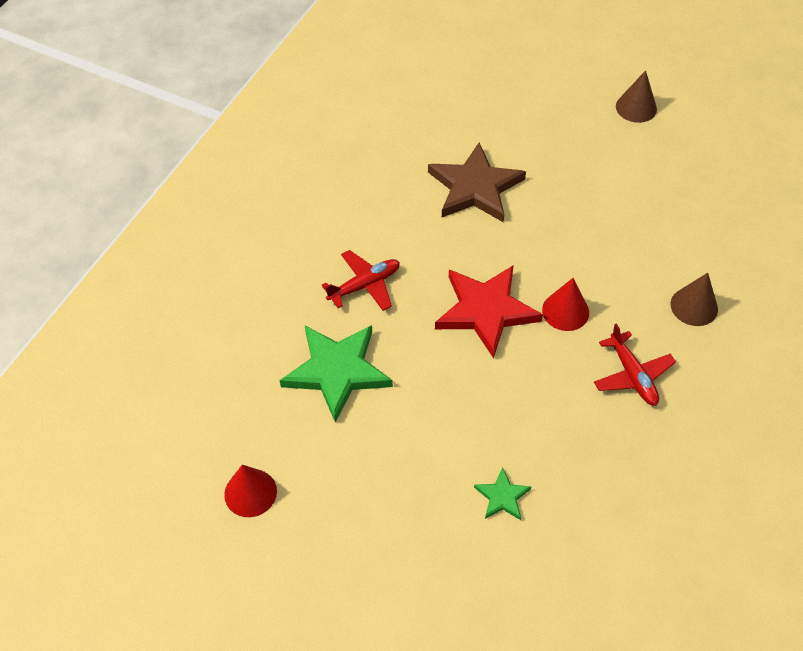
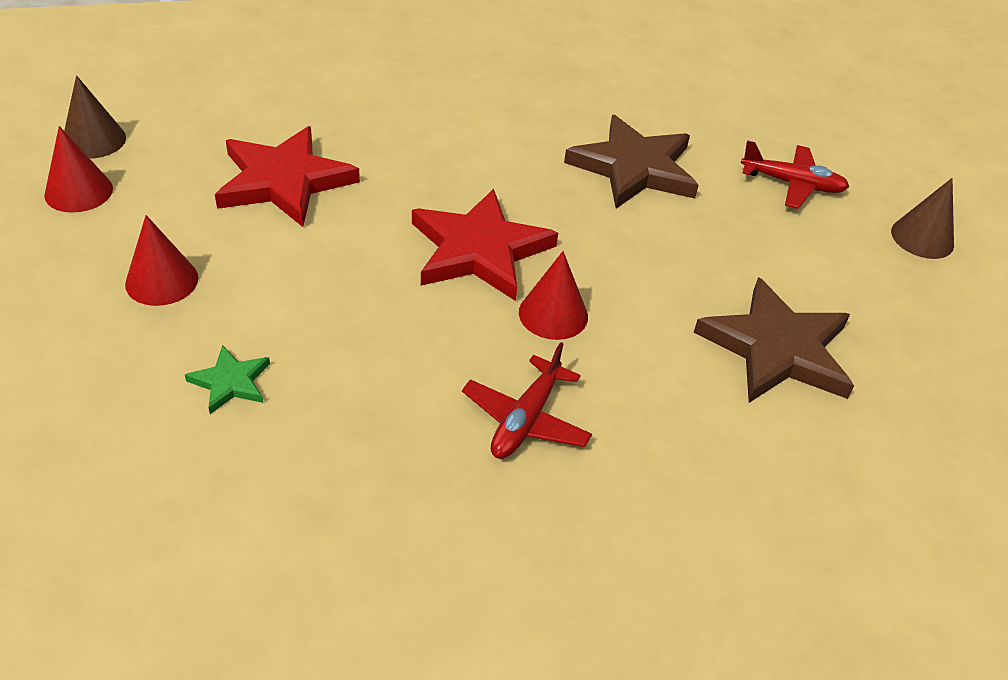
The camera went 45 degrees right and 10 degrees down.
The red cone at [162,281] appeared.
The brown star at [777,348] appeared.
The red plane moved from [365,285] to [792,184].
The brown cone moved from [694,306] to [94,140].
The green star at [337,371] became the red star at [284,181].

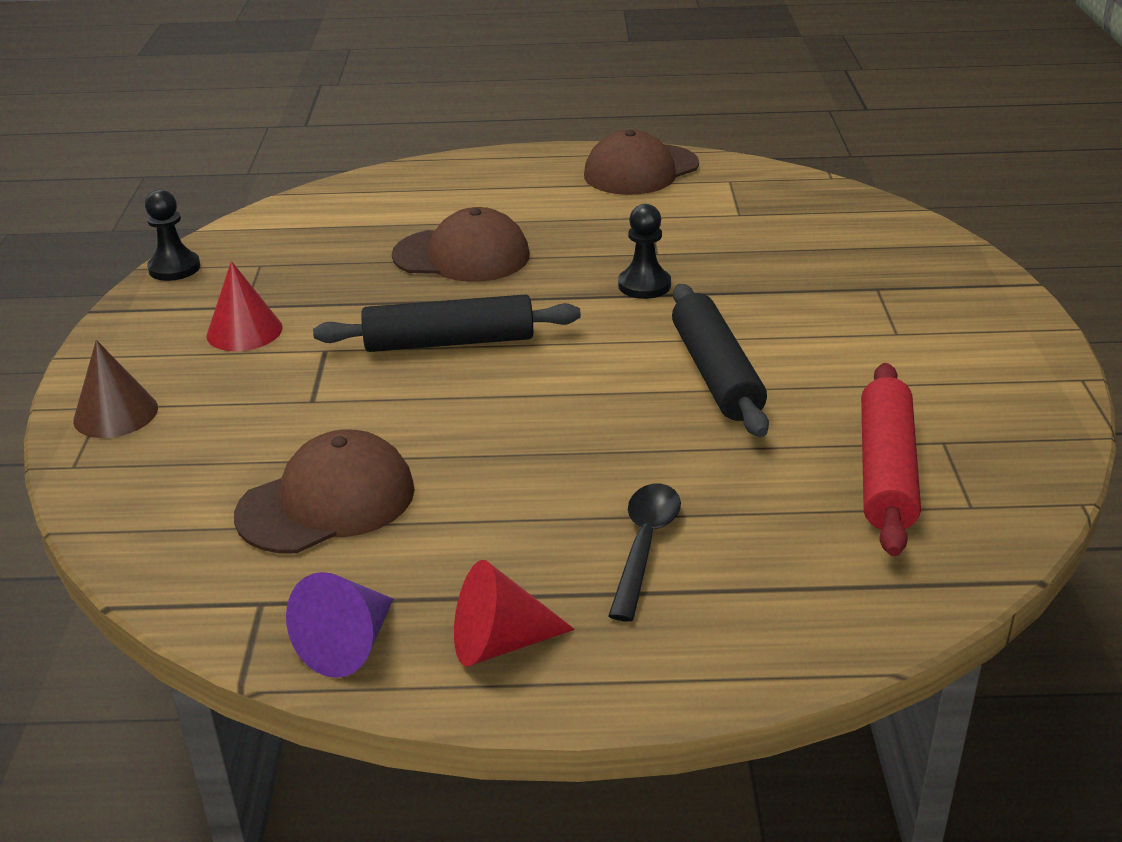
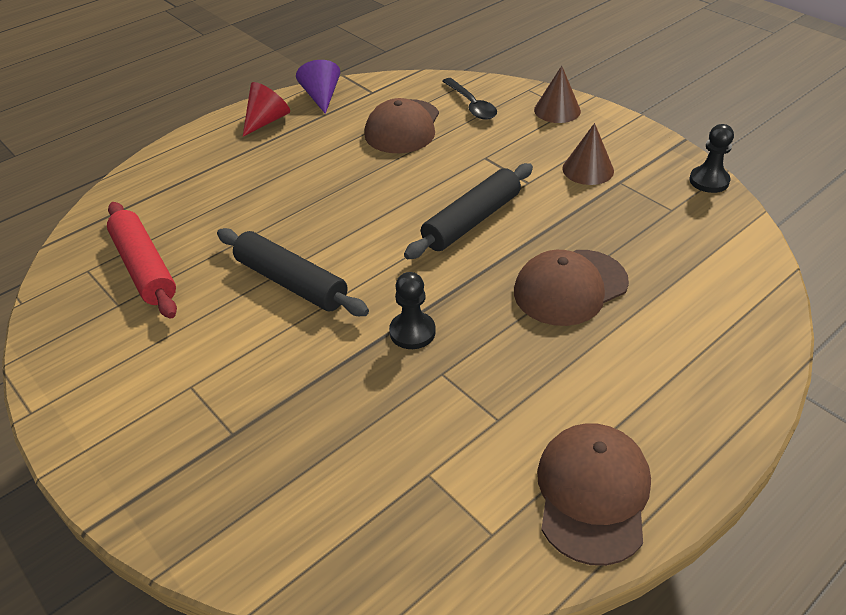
The camera went 140 degrees right and 10 degrees up.
The black spoon moved from [645,545] to [471,105].
The red cone at [244,331] became the brown cone at [588,169].

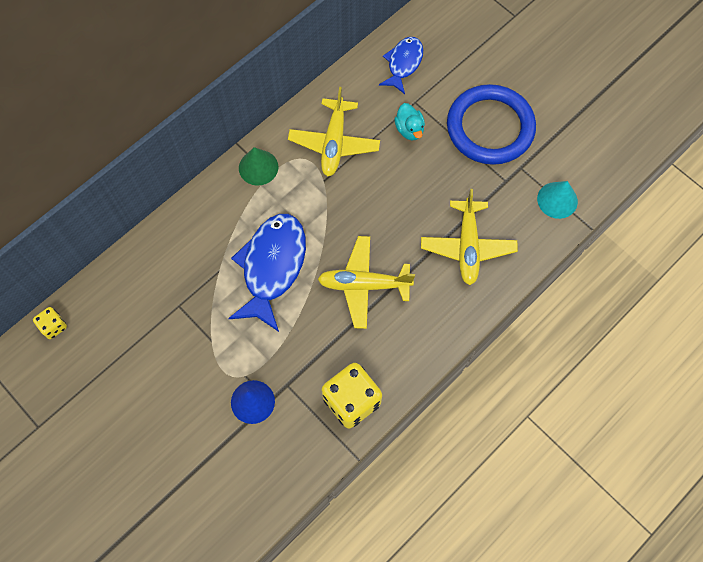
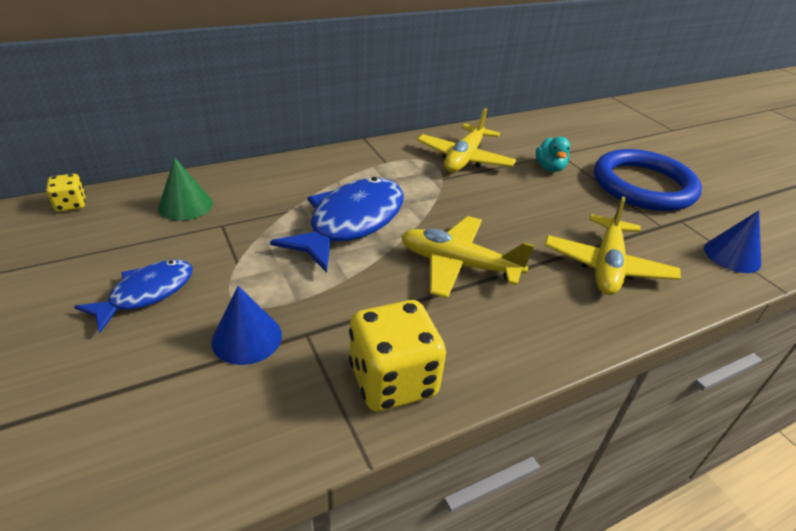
The camera went 15 degrees right and 30 degrees down.
The green cone moved from [258,167] to [185,205].
The blue fish moved from [403,63] to [146,293].
The turquoise cone at [557,200] became the blue cone at [732,255].

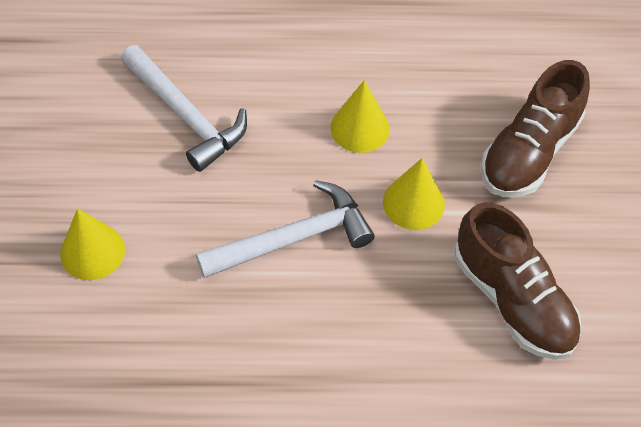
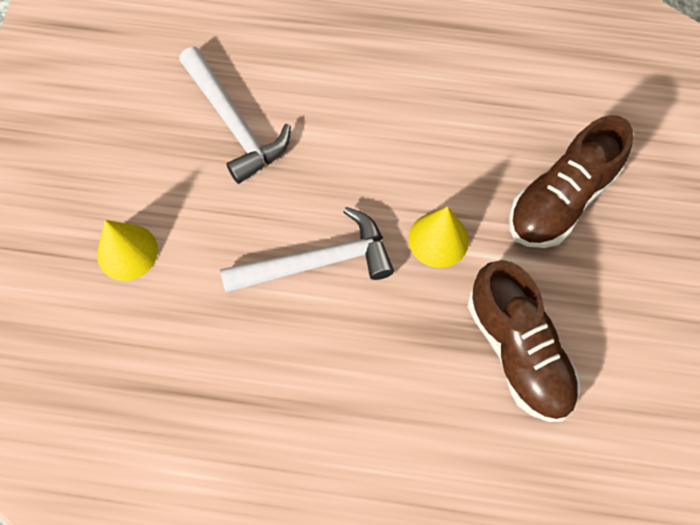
The camera went 10 degrees right and 10 degrees up.
The yellow cone at [360,128] disappeared.

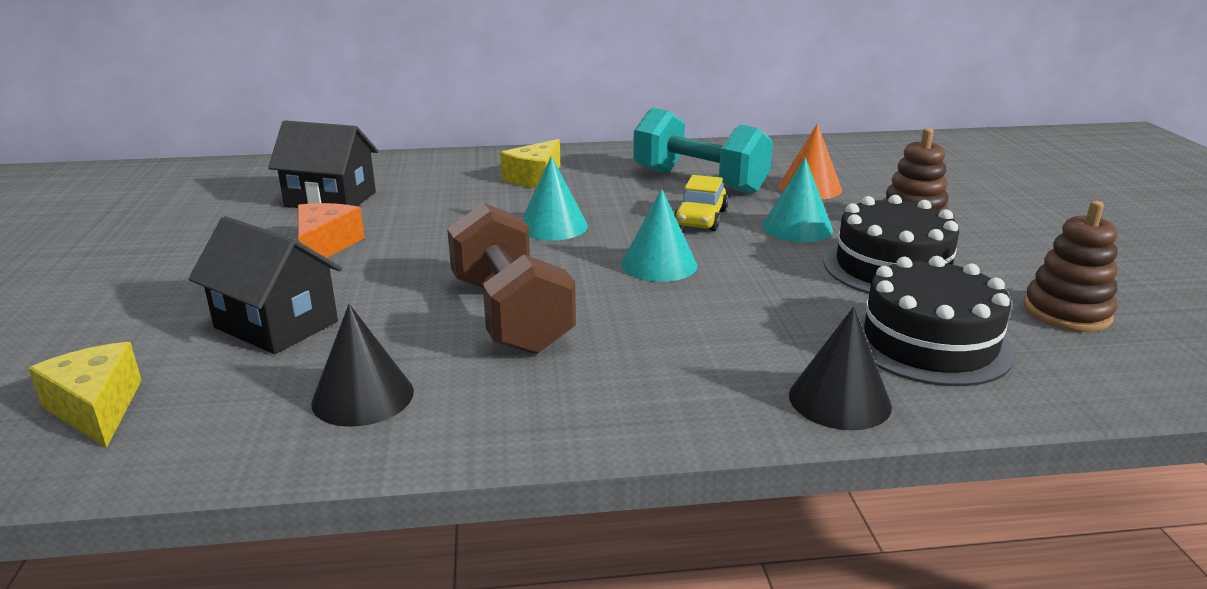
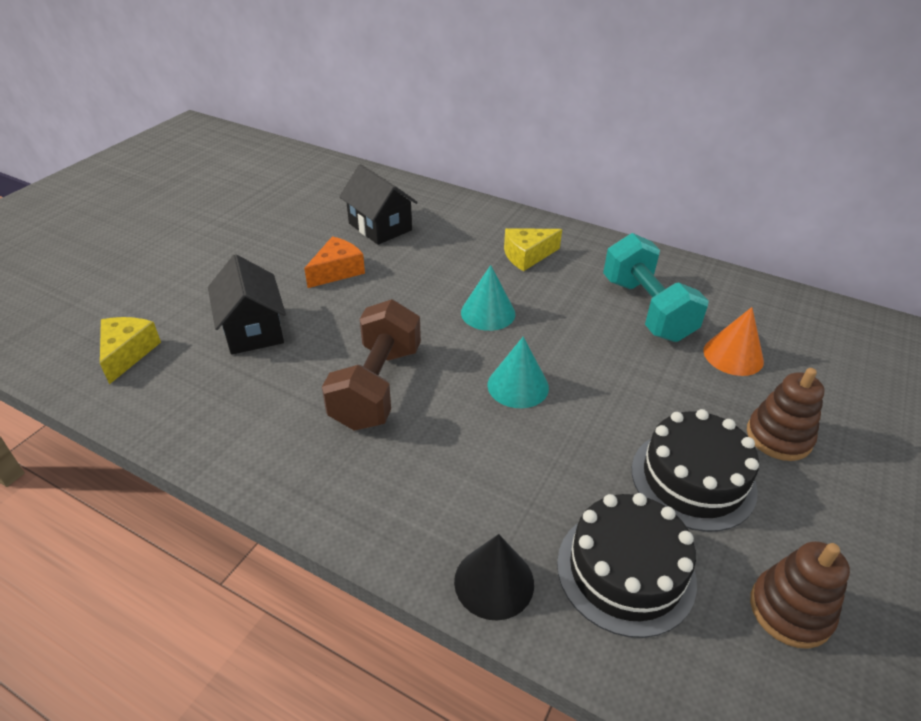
The camera went 35 degrees right and 15 degrees up.
The black cone at [363,397] disappeared.
The yellow car at [700,218] disappeared.
The turquoise cone at [797,228] disappeared.

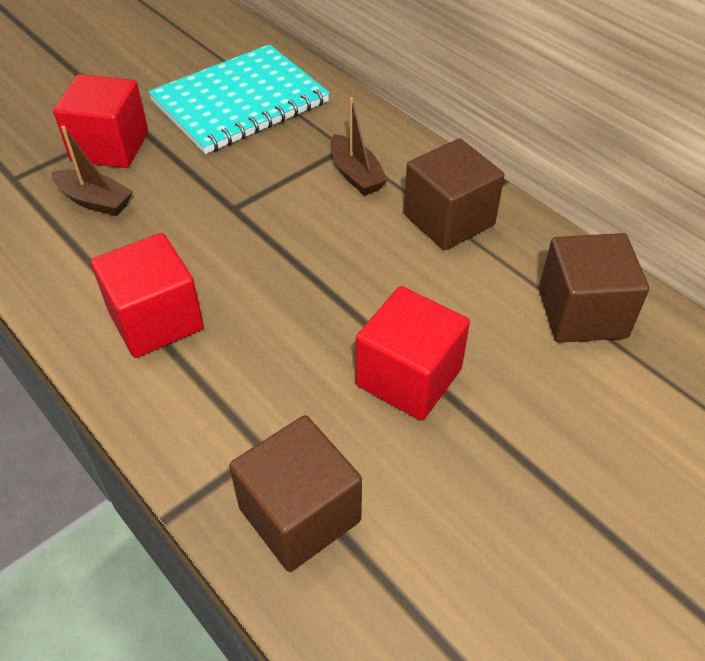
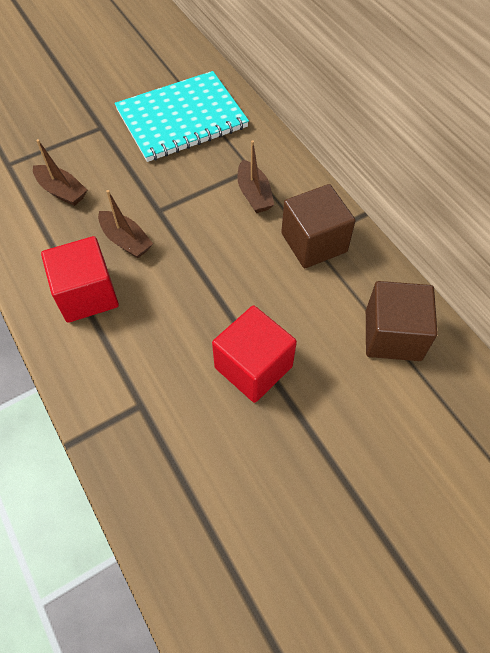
The camera went 10 degrees right and 10 degrees up.
The red cube at [110,147] disappeared.
The brown cube at [299,514] disappeared.
The brown boat at [126,240] appeared.

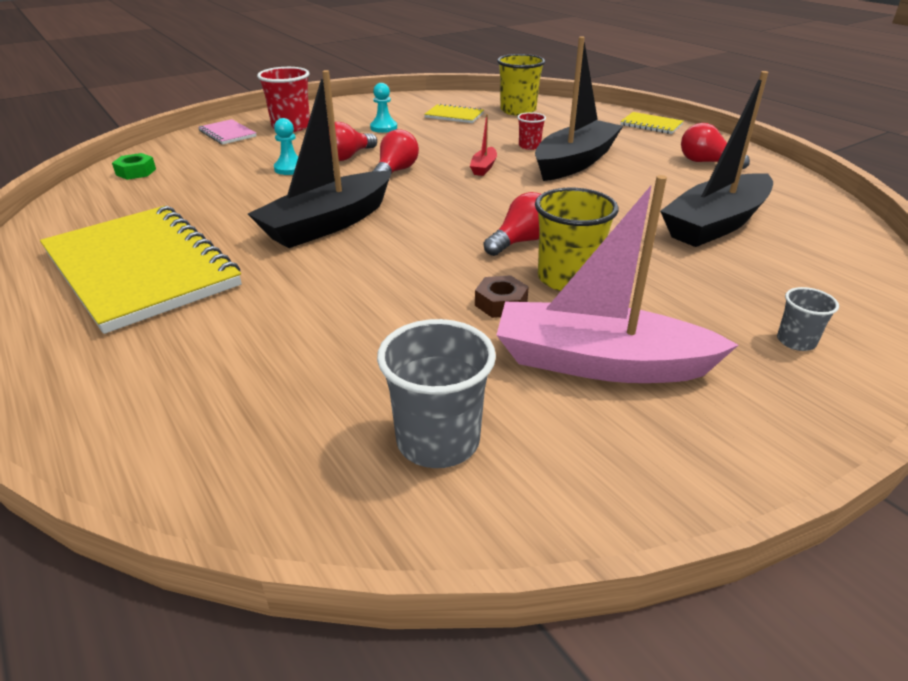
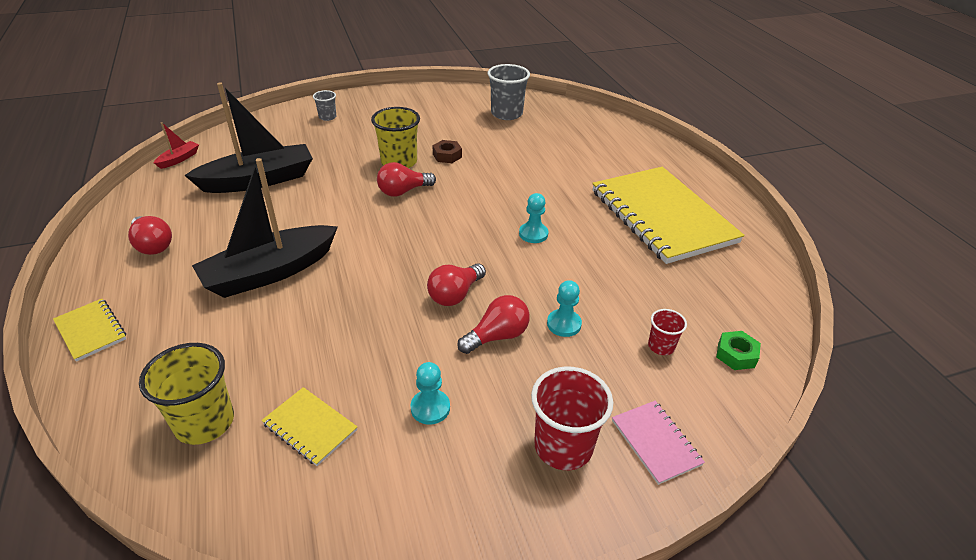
The camera went 165 degrees left and 5 degrees up.
The pink boat at [599,363] disappeared.
The red boat moved from [483,167] to [179,159].
The red cup moved from [529,146] to [661,346].
The black boat at [328,224] was replaced by the turquoise pawn at [533,234].

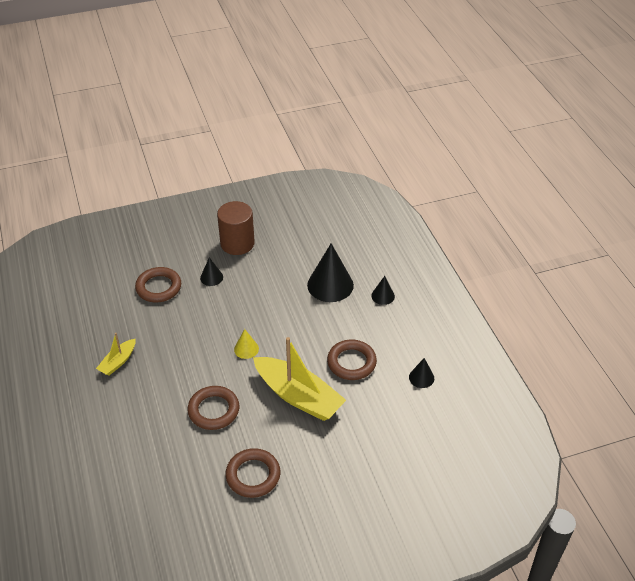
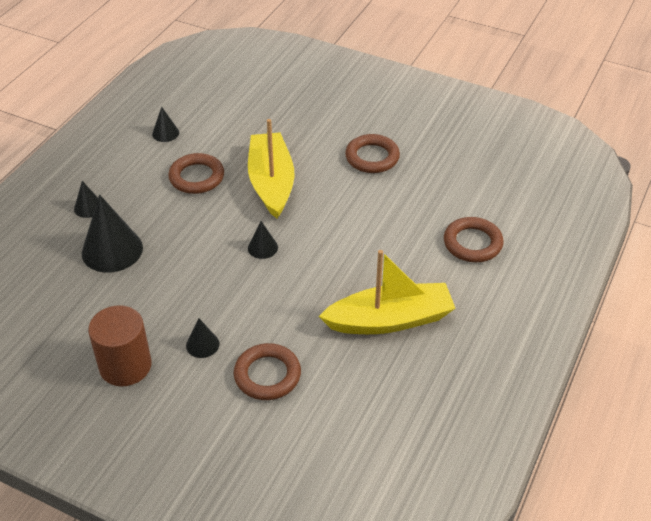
The camera went 135 degrees left and 0 degrees up.
The brown ring moved from [213,410] to [472,243].
The yellow cone at [246,349] became the black cone at [262,247].
The yellow boat at [118,362] changed to 2.02 times the size.

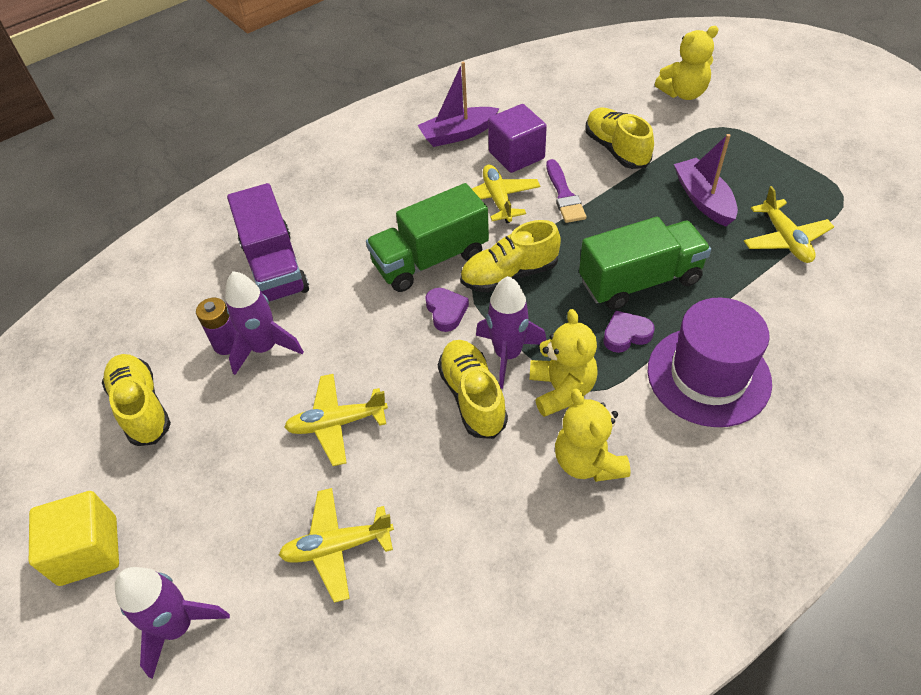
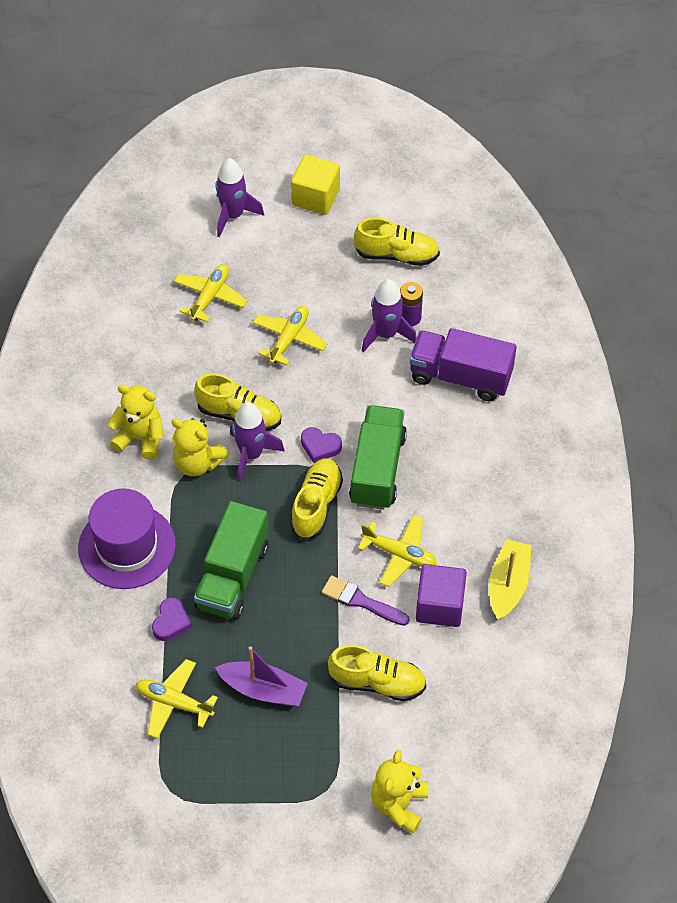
The camera went 125 degrees right and 5 degrees up.
The purple heart moved from [626,335] to [171,622].
The purple boat at [458,134] became the yellow boat at [508,585].

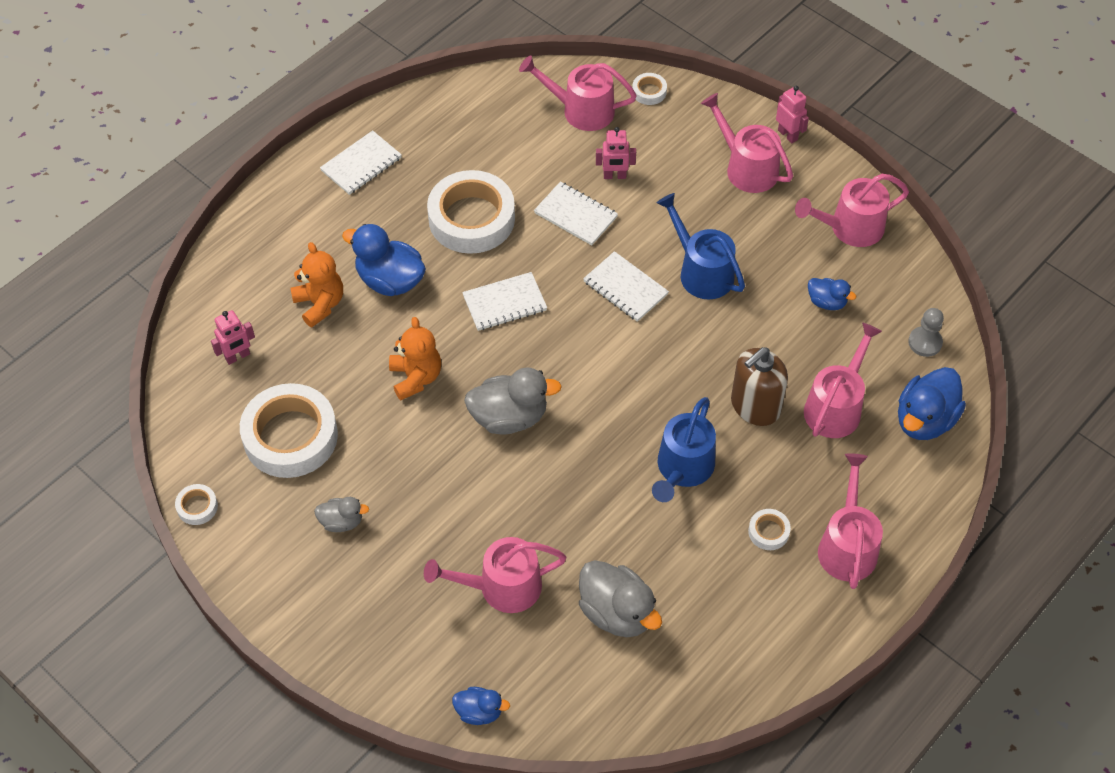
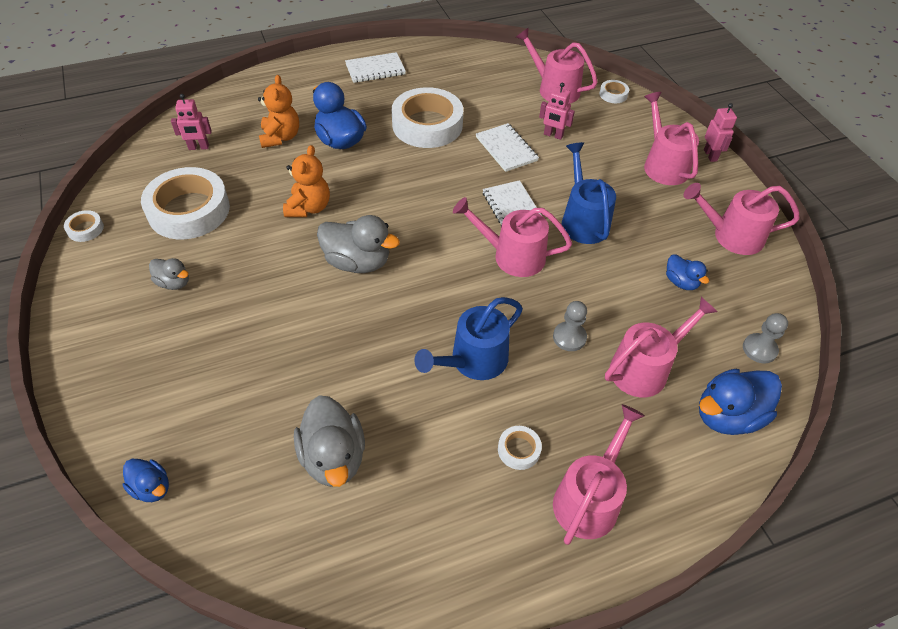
The camera went 25 degrees right and 5 degrees down.
The white notebook at [505,303] disappeared.
The pink watering can moved from [502,587] to [512,256].
The brown soap dispenser at [755,406] was replaced by the grey pawn at [569,337].

